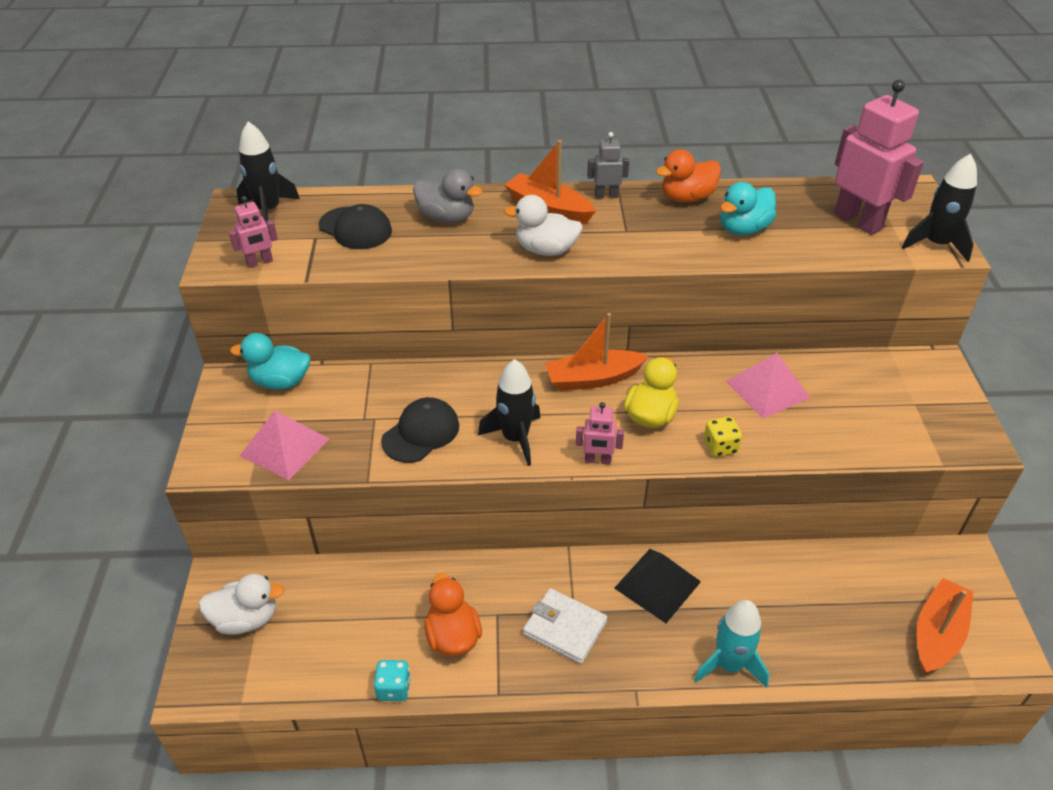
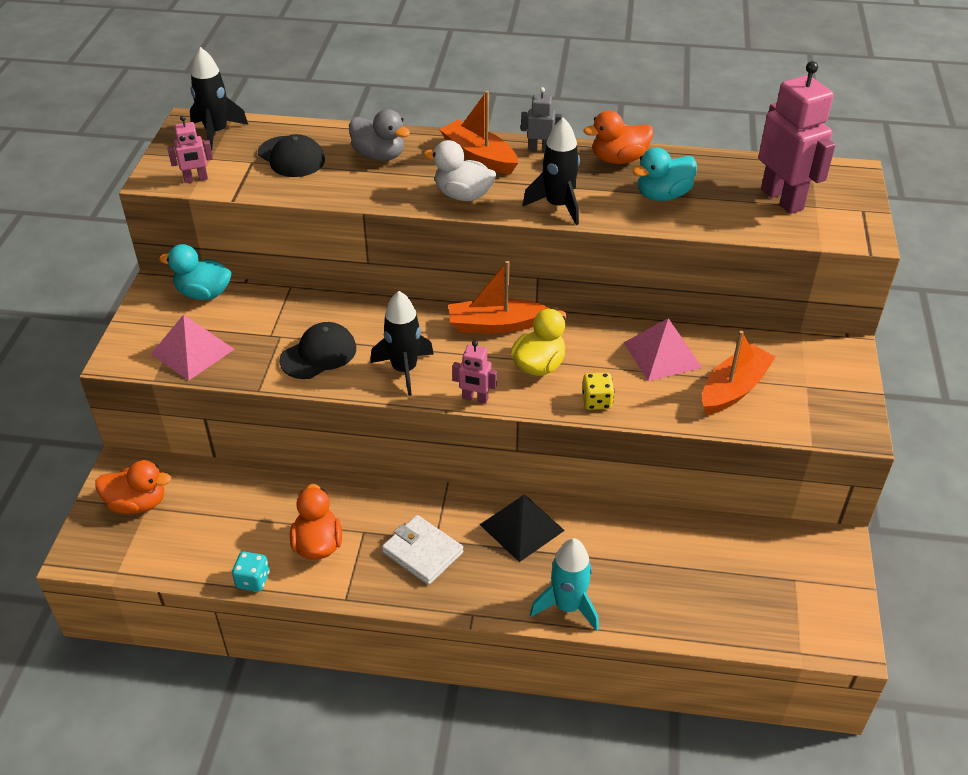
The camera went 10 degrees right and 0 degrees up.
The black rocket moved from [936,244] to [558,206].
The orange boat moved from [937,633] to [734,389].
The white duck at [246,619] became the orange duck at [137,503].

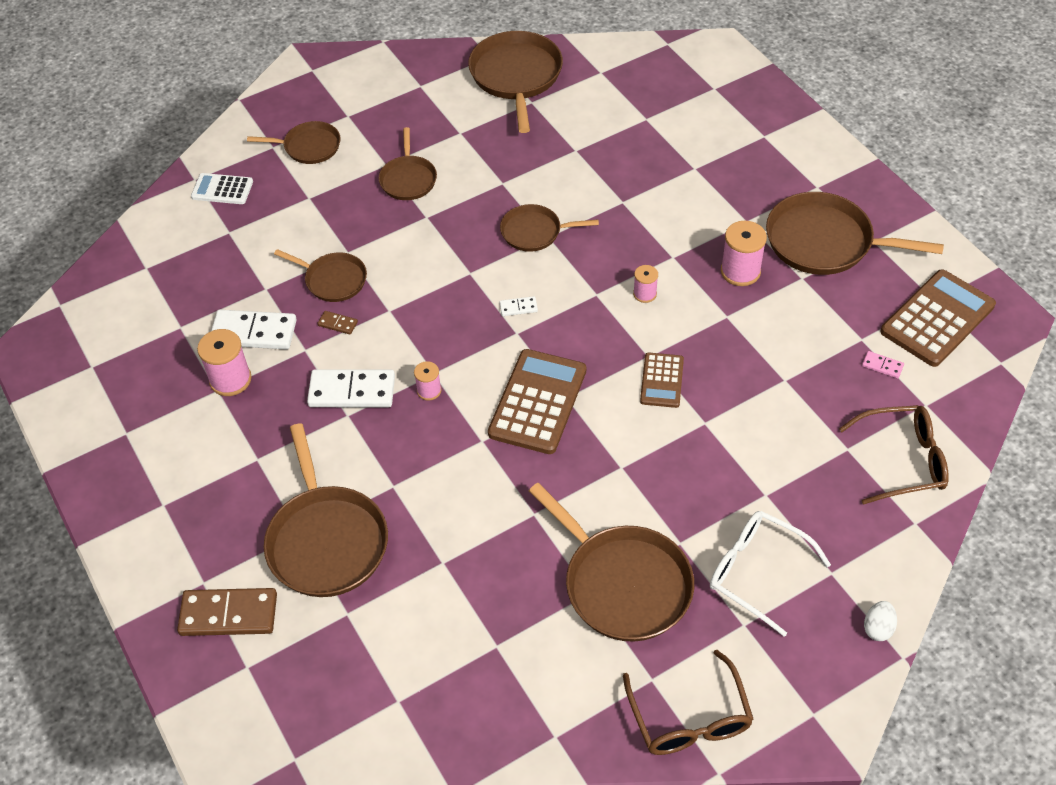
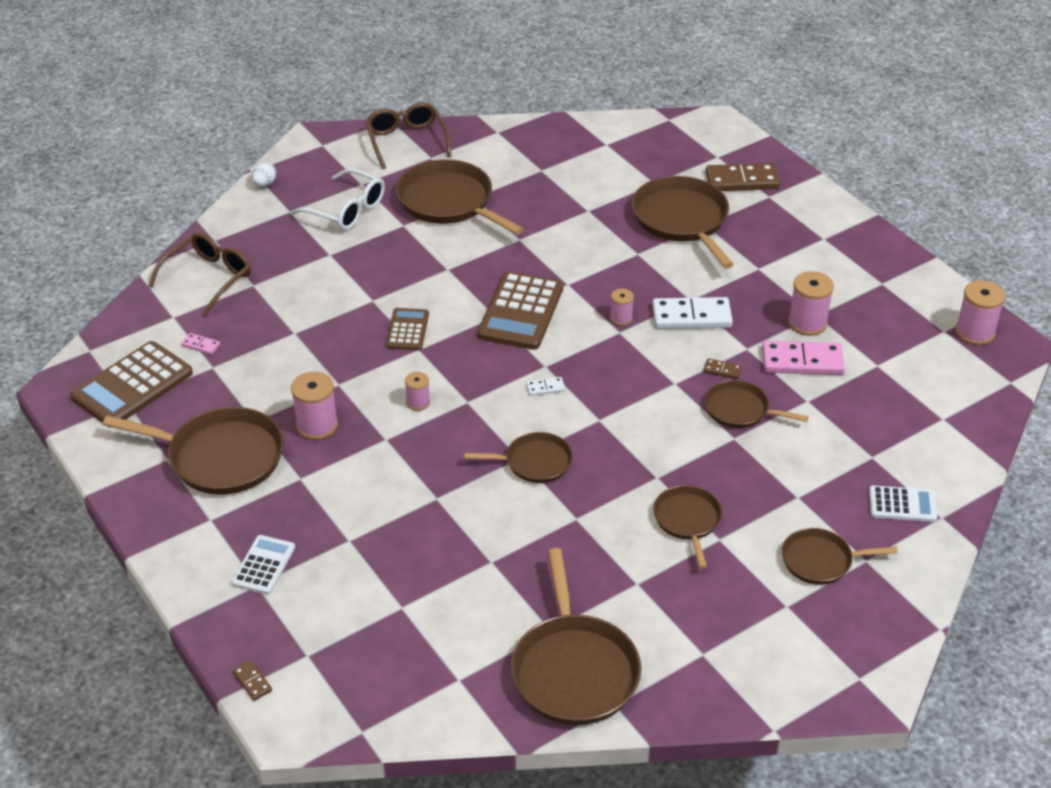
The camera went 175 degrees right and 10 degrees down.
The white calculator at [264,565] appeared.
The brown domino at [252,682] appeared.
The pink spool at [974,332] appeared.
The white domino at [254,332] became the pink domino at [802,361].
The brown glasses at [903,460] turned 135 degrees clockwise.

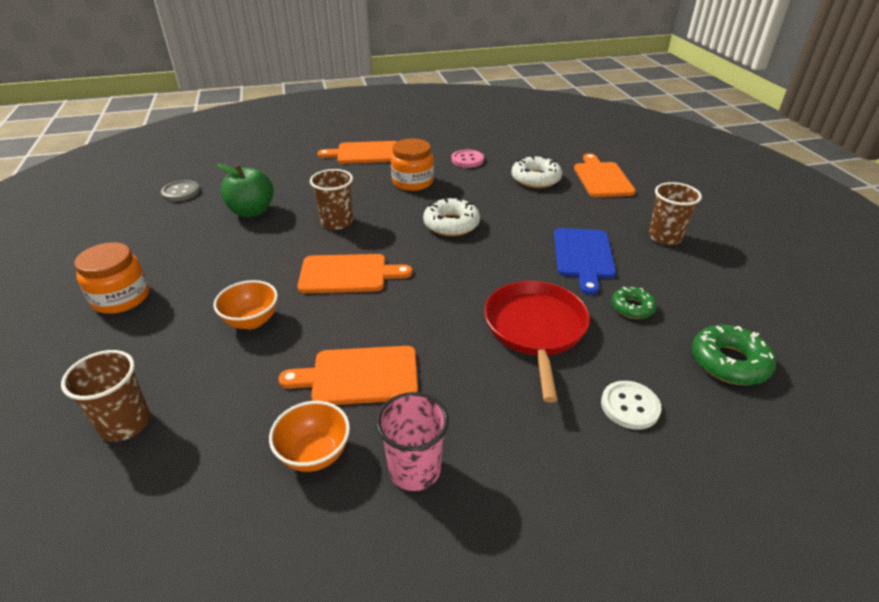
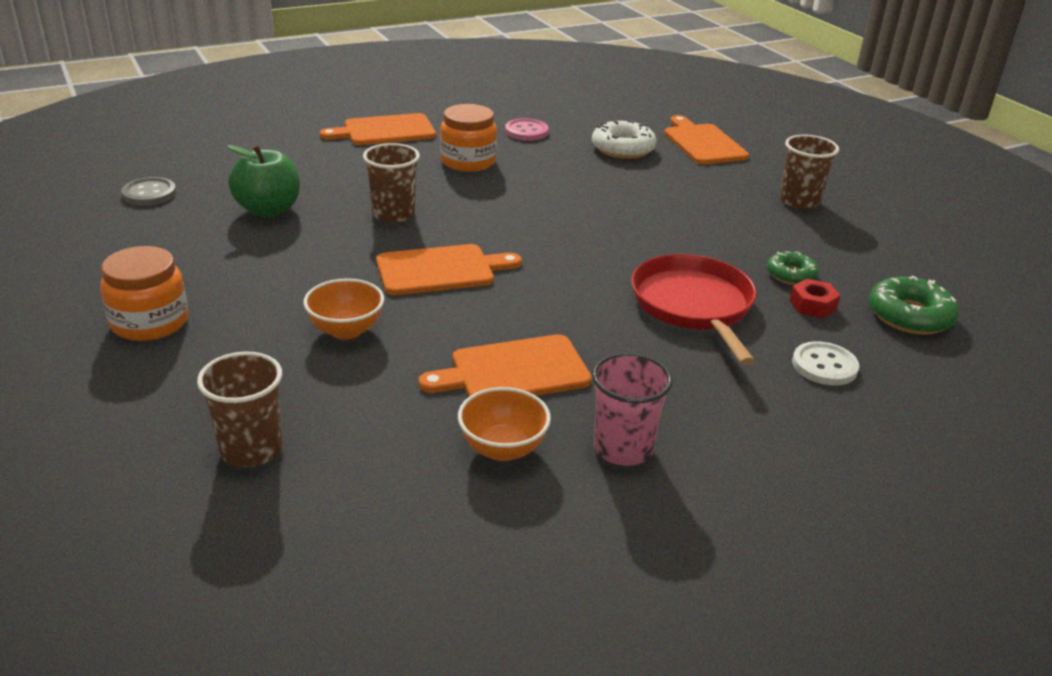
The camera went 15 degrees left and 5 degrees down.
The white donut at [451,224] disappeared.
The blue cutting board at [583,256] disappeared.
The red nut at [812,305] appeared.

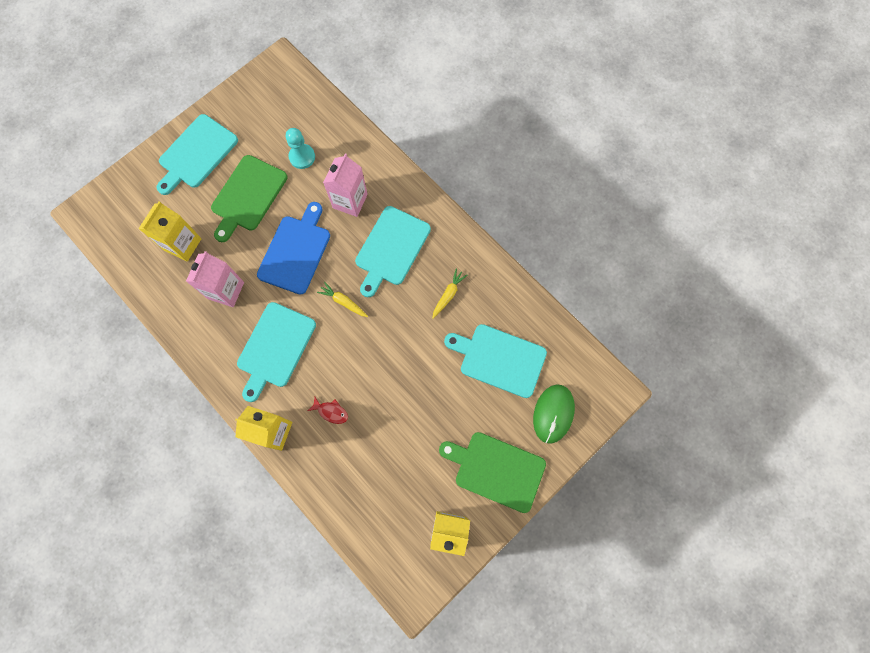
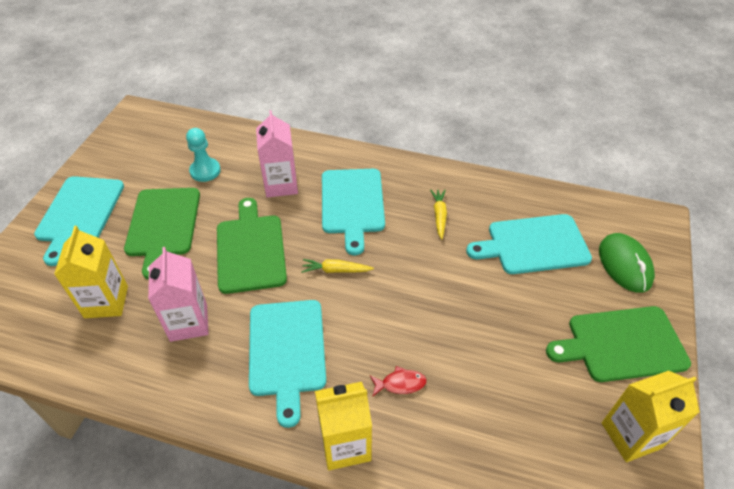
The camera went 30 degrees left and 25 degrees down.
The blue cutting board at [295,251] became the green cutting board at [250,250].

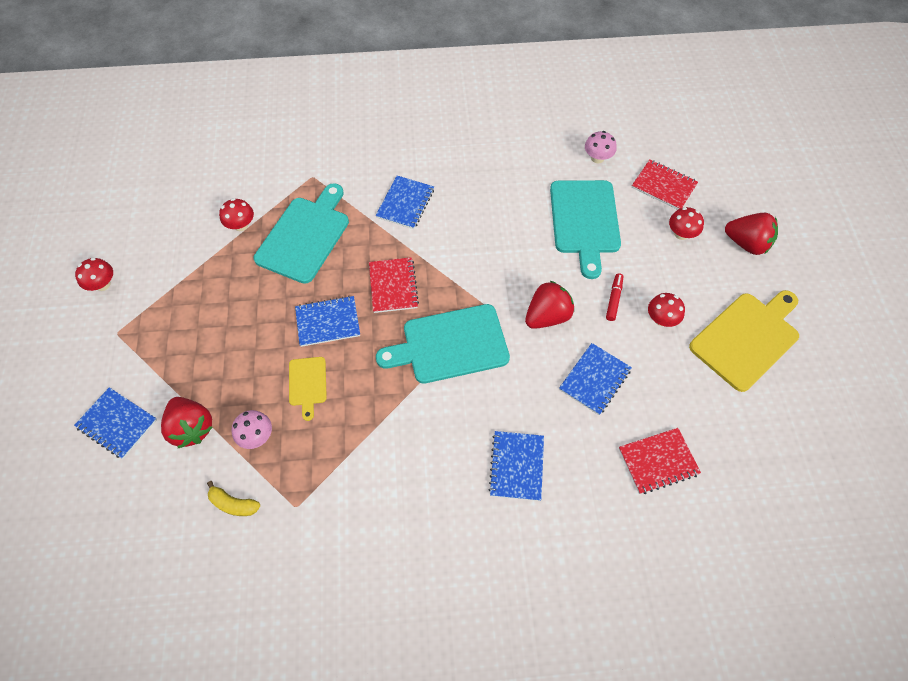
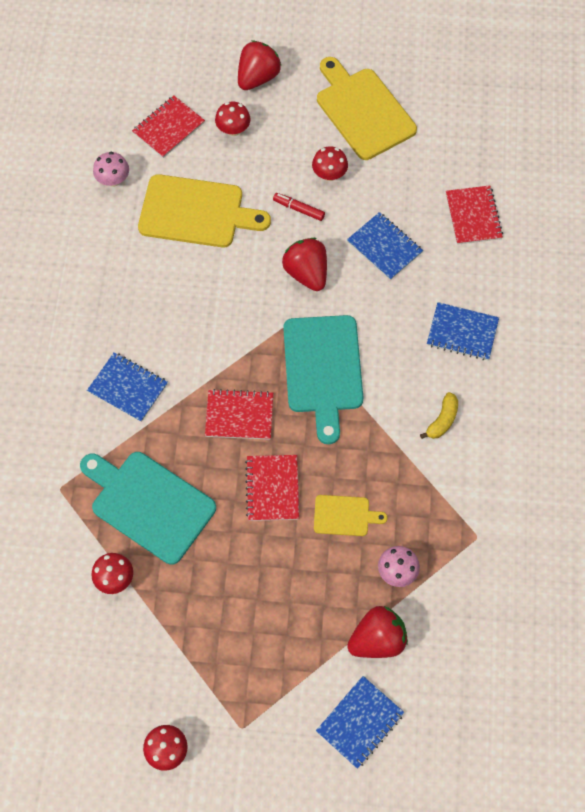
The camera went 80 degrees left and 5 degrees up.
The yellow banana moved from [233,504] to [442,420].
The blue notebook at [328,322] became the red notebook at [272,488].
The turquoise cutting board at [585,221] became the yellow cutting board at [196,212].

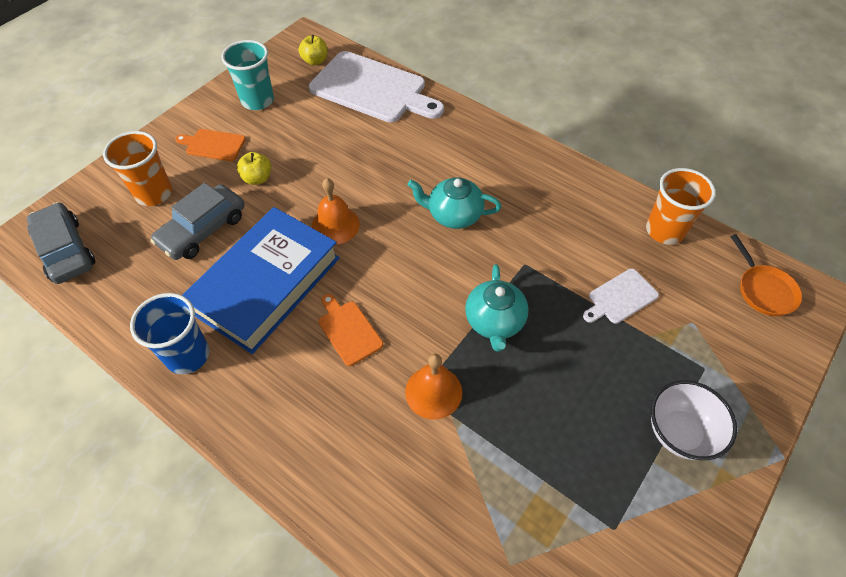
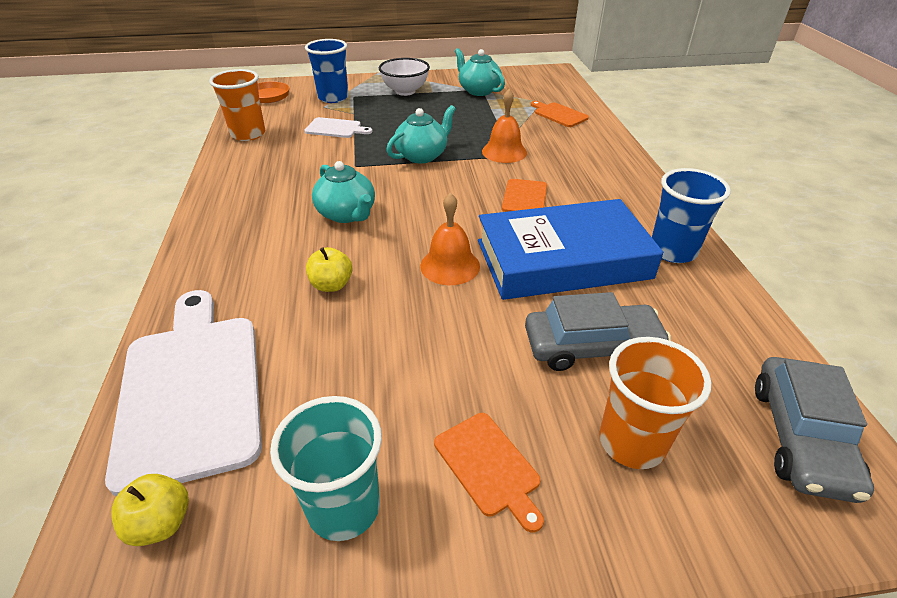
The camera went 135 degrees left and 15 degrees down.
The blue cup at [333,98] appeared.
The turquoise teapot at [478,90] appeared.
The orange cutting board at [559,114] appeared.
The yellow apple moved from [257,178] to [331,285].

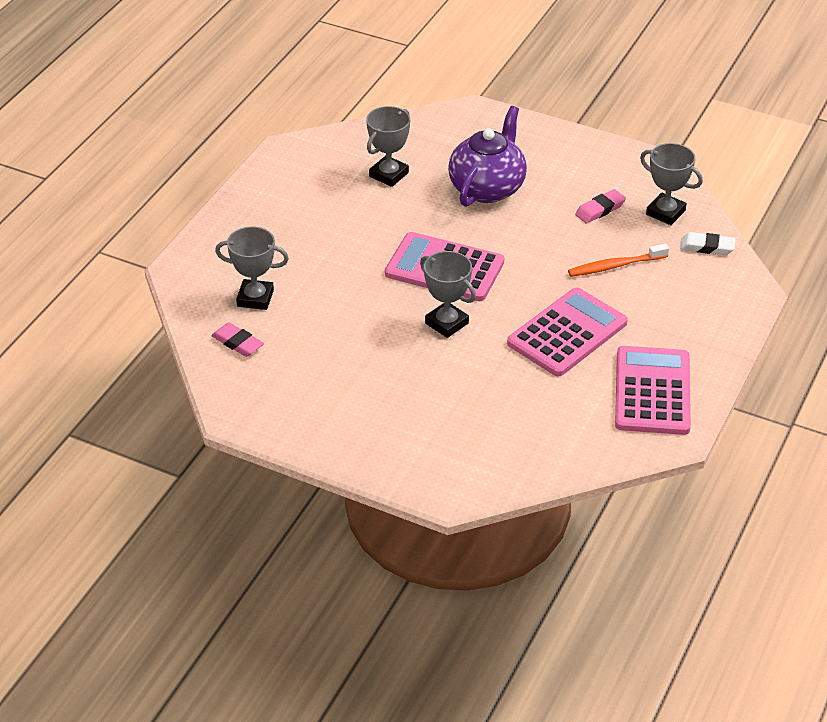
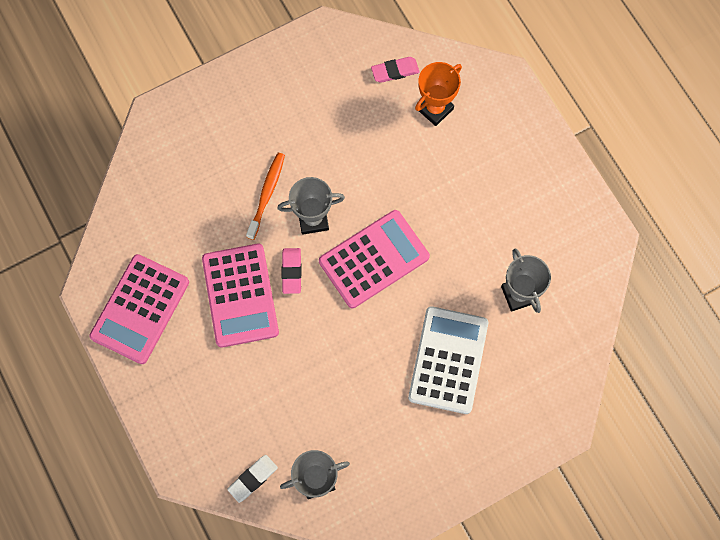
The camera went 125 degrees right and 30 degrees up.
The orange toothbrush moved from [615,266] to [267,194].
The pink eraser moved from [600,209] to [291,271].
The purple teapot at [487,188] was replaced by the white calculator at [448,360].
The grey trophy at [255,298] became the orange trophy at [435,109].
The pink calculator at [652,391] turned 75 degrees clockwise.

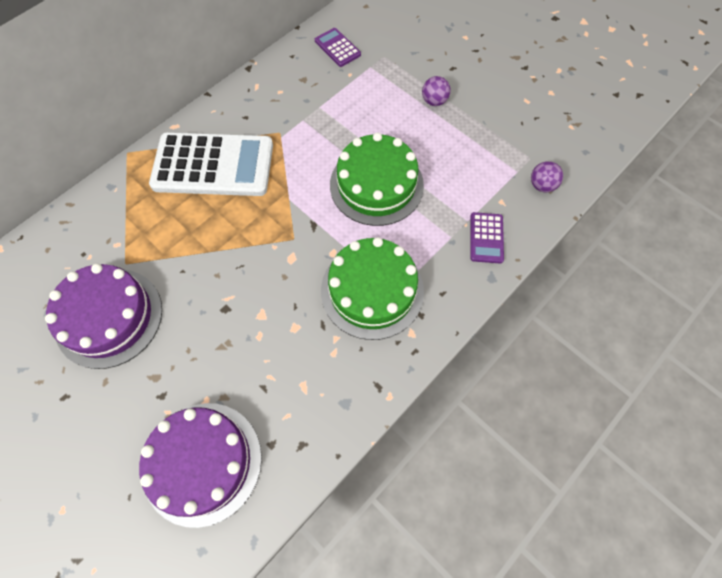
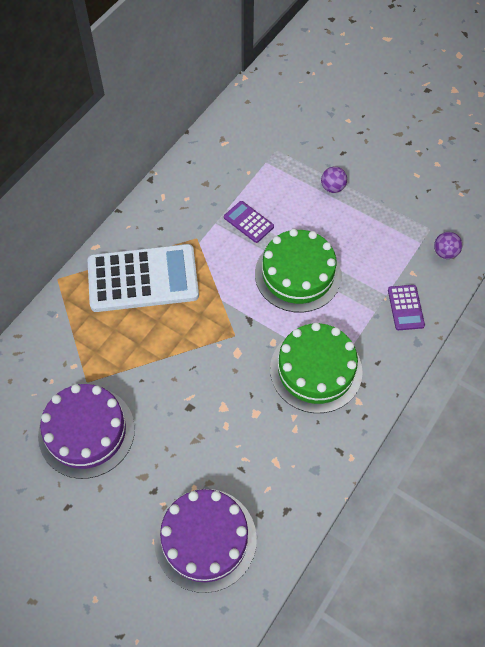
The camera went 10 degrees left and 5 degrees down.
The purple calculator moved from [337,48] to [248,222].

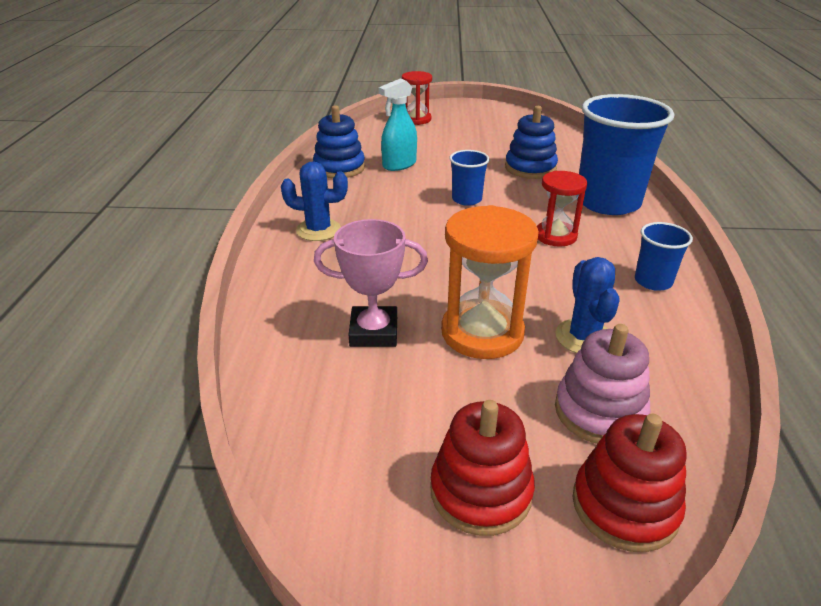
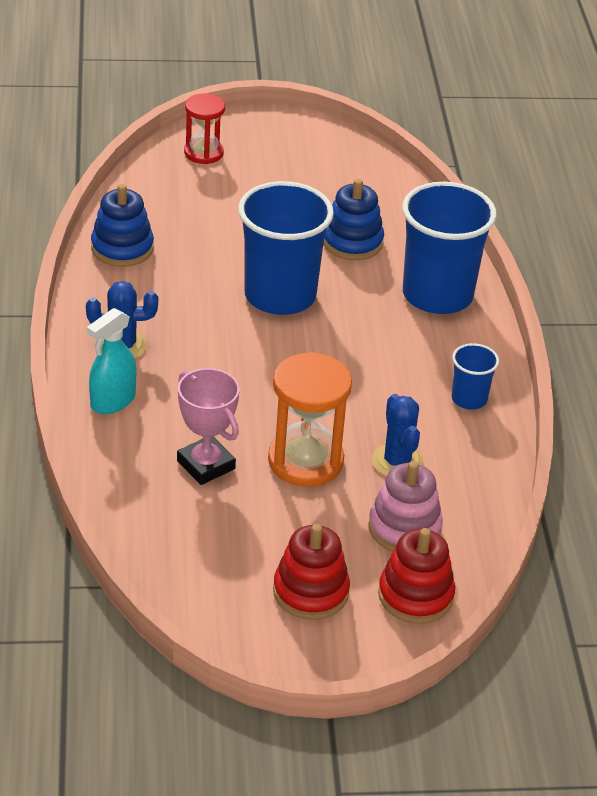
The camera went 10 degrees left and 5 degrees up.
The red hourglass at [555,236] disappeared.
The turquoise spray bottle moved from [399,165] to [112,401].
The pink trophy at [374,332] turned 60 degrees clockwise.
The blue cup at [466,199] changed to 2.11 times the size.

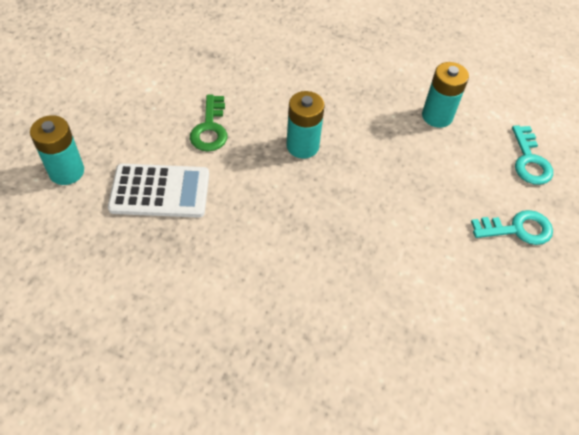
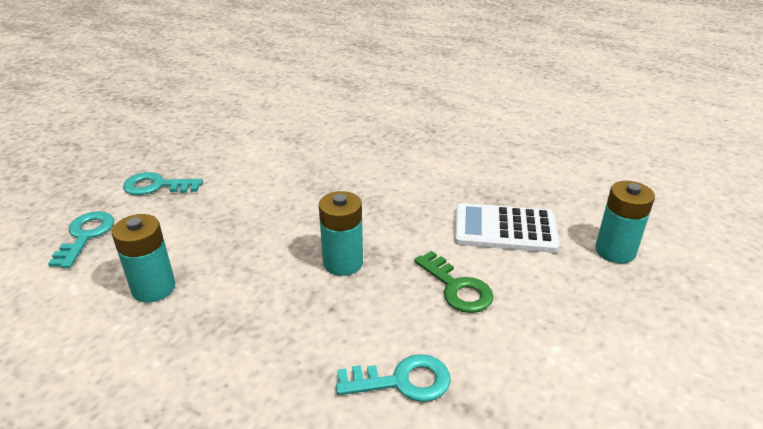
The camera went 170 degrees left and 20 degrees down.
The turquoise key at [402,381] appeared.
The green key at [210,128] turned 135 degrees clockwise.

